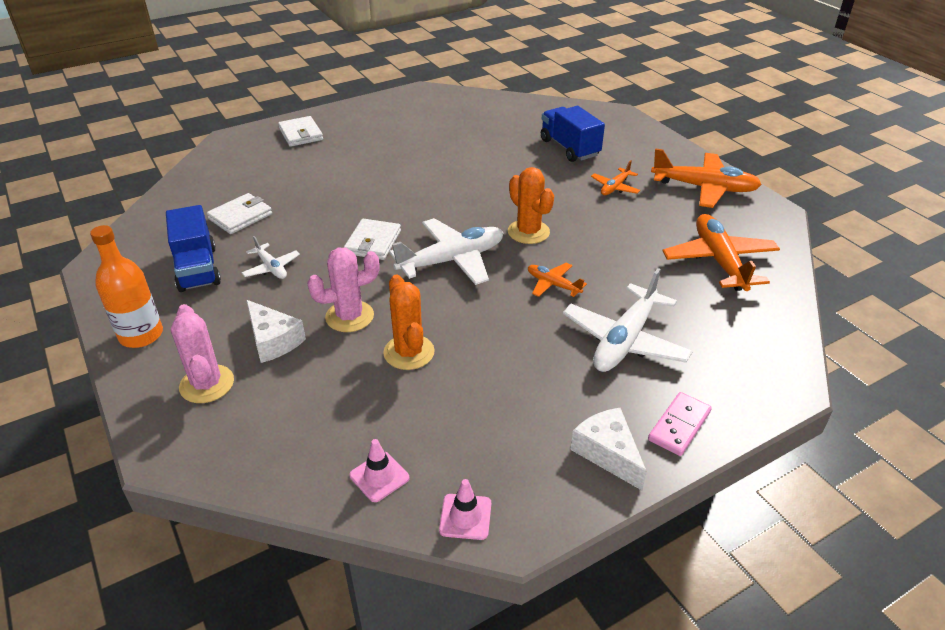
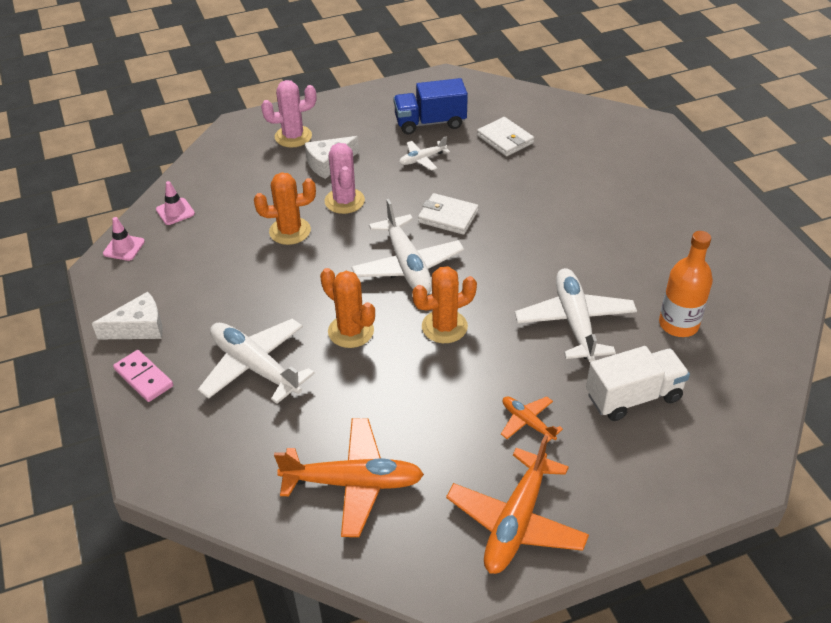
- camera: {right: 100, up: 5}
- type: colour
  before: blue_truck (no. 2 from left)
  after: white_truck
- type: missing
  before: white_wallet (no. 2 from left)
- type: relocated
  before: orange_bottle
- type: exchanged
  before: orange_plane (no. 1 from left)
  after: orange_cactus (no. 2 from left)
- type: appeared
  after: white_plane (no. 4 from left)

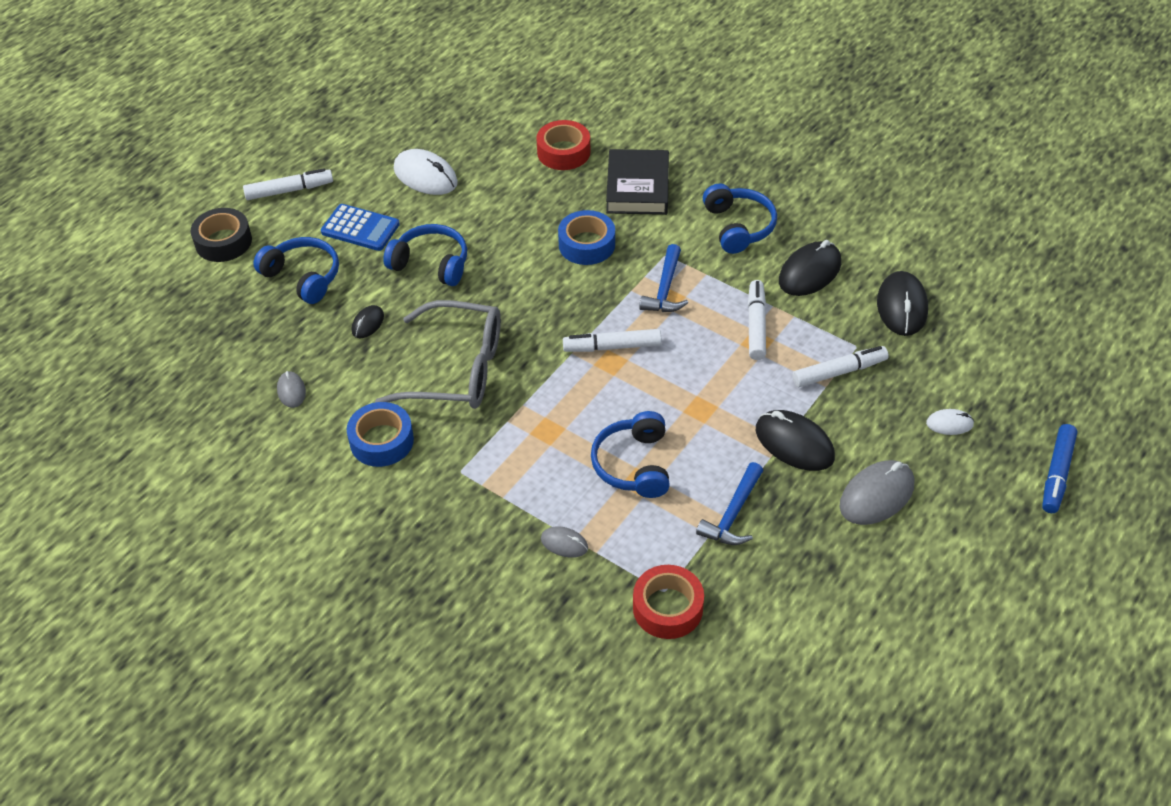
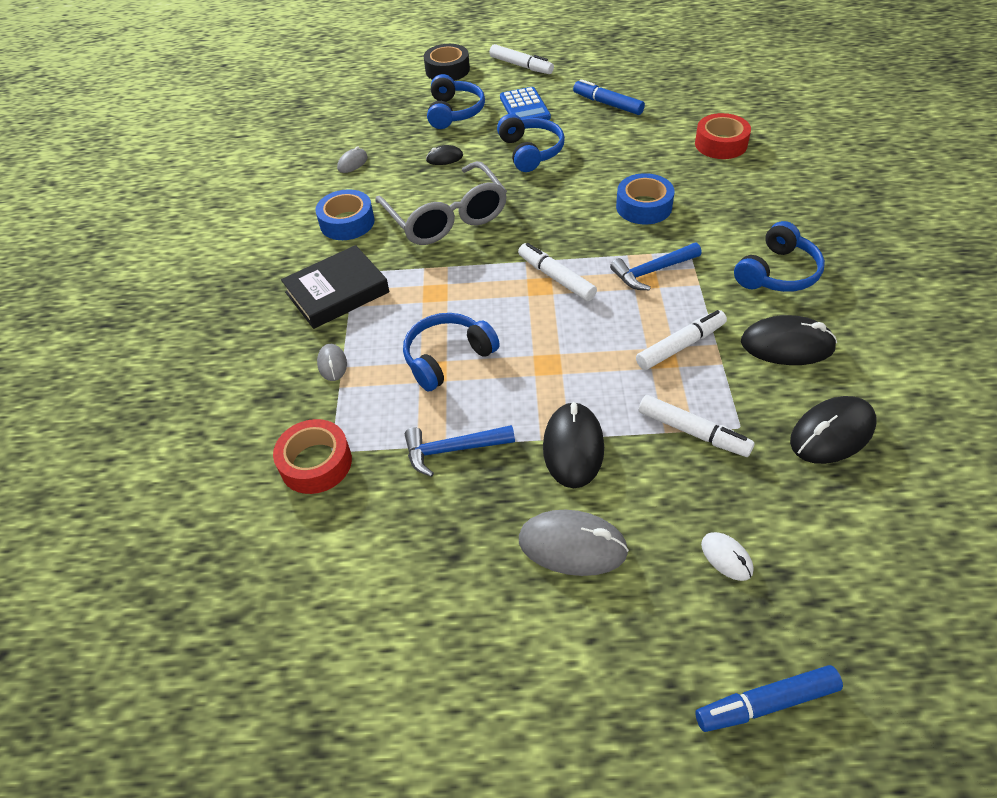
- camera: {right: 55, up: 0}
- type: exchanged
  before: white_mouse (no. 1 from left)
  after: blue_marker (no. 1 from left)
- type: relocated
  before: black_book

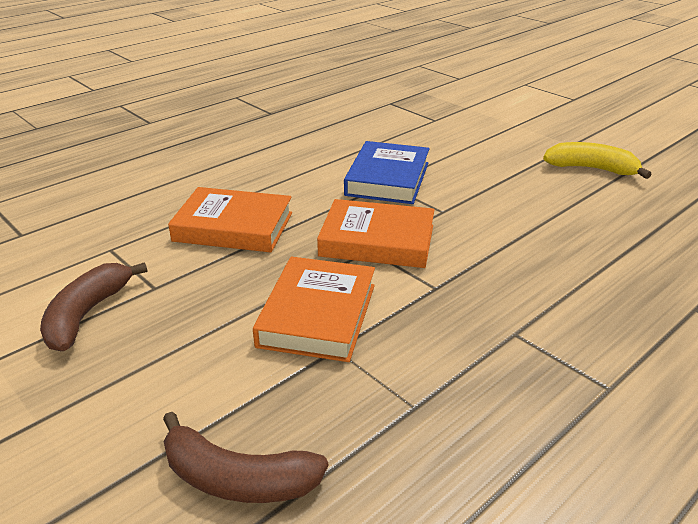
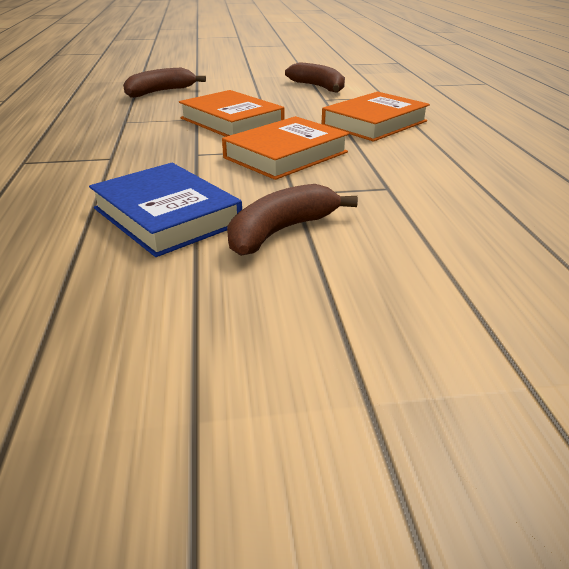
- camera: {right: 125, up: 0}
- type: relocated
  before: blue_book
- type: missing
  before: yellow_banana
- type: appeared
  after: brown_banana (no. 2 from left)

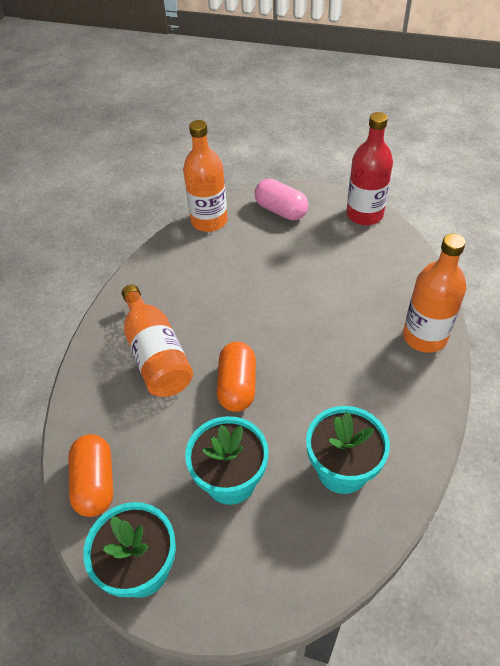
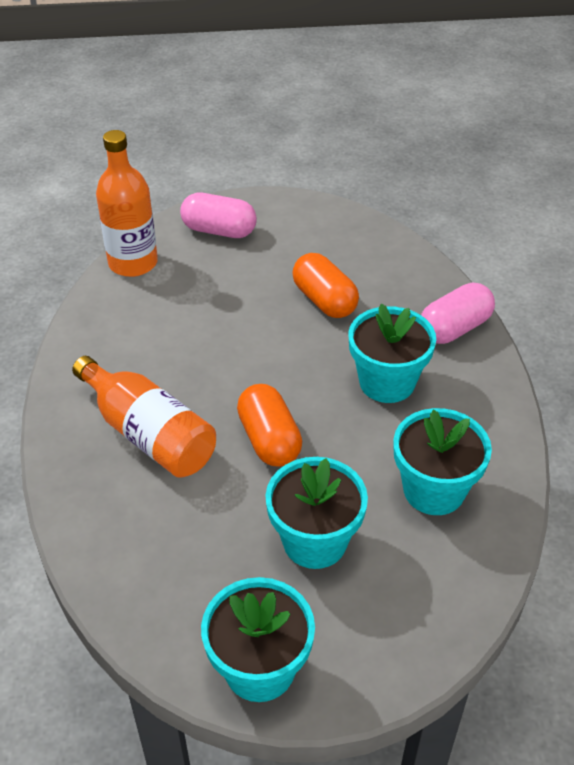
- camera: {right: -25, up: -5}
- type: missing
  before: red_bottle
- type: exchanged
  before: orange_bottle (no. 3 from left)
  after: pink_capsule (no. 2 from left)
- type: relocated
  before: orange_capsule (no. 1 from left in the first image)
  after: orange_capsule (no. 2 from left)
- type: appeared
  after: turquoise_flower_pot (no. 3 from left)

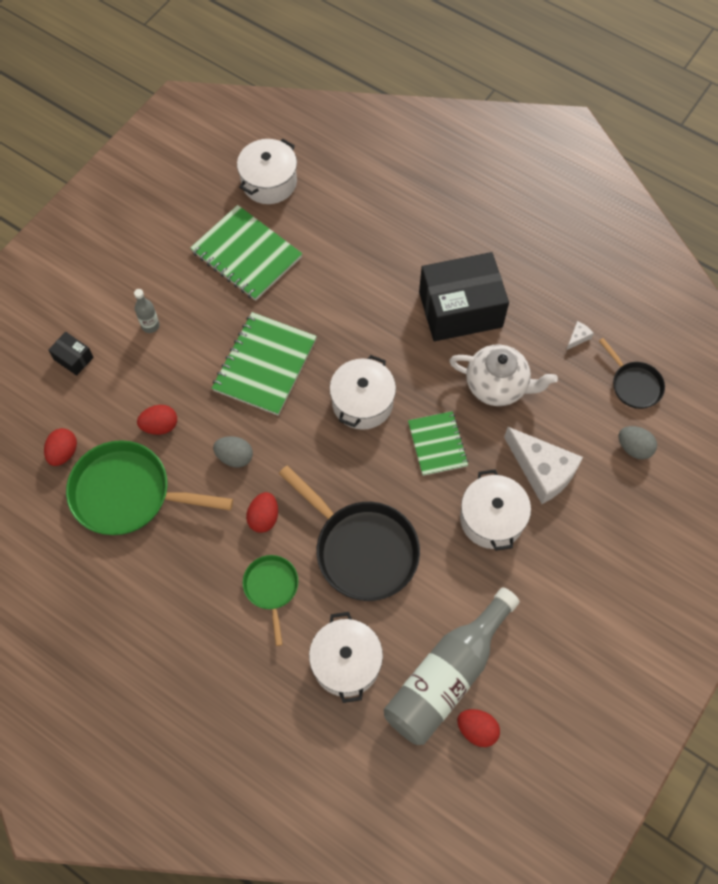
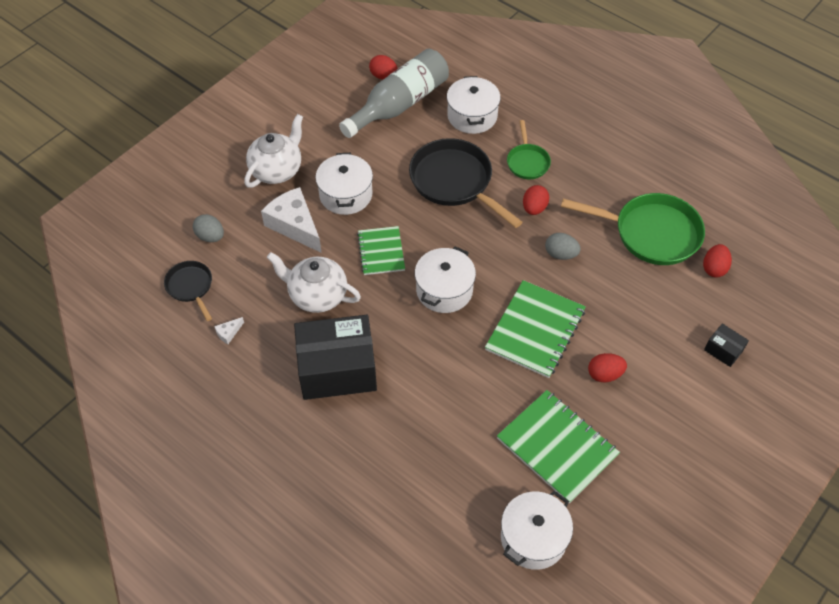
- camera: {right: -175, up: -10}
- type: missing
  before: grey_bottle (no. 1 from left)
- type: relocated
  before: red_egg (no. 2 from left in the first image)
  after: red_egg (no. 3 from left)
- type: appeared
  after: white_teapot (no. 1 from left)

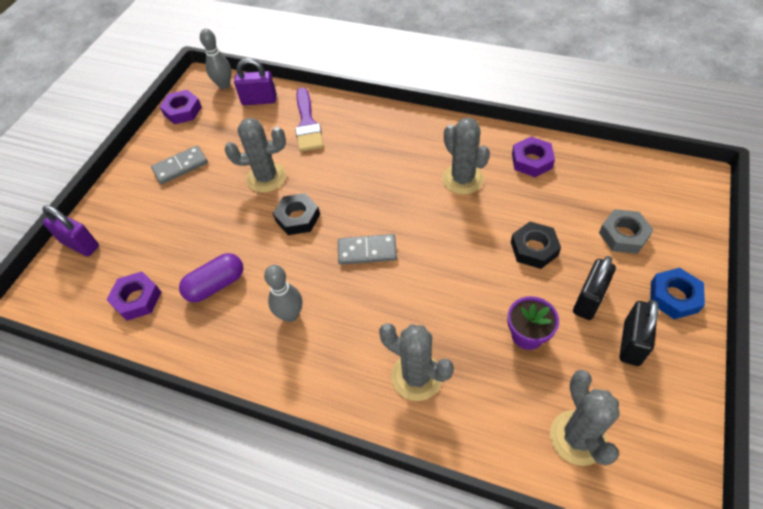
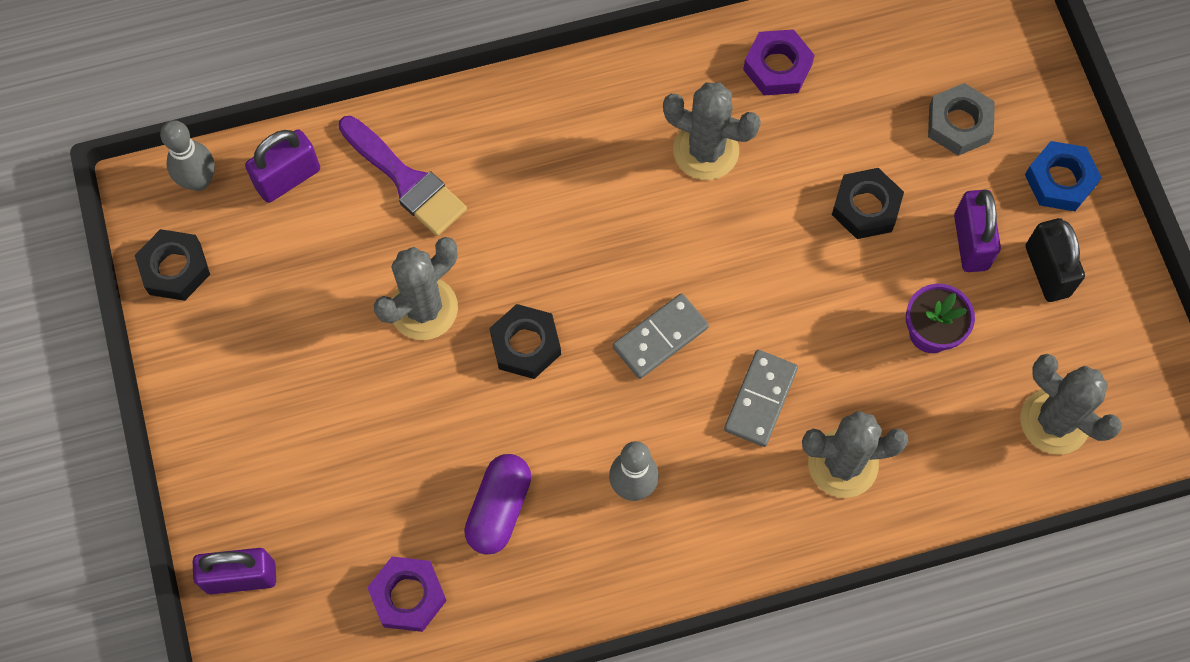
- camera: {right: -40, up: 15}
- type: colour
  before: purple_nut (no. 2 from left)
  after: black_nut (no. 1 from left)
- type: relocated
  before: grey_domino (no. 1 from left in the first image)
  after: grey_domino (no. 2 from left)
- type: colour
  before: black_padlock (no. 1 from left)
  after: purple_padlock (no. 3 from left)

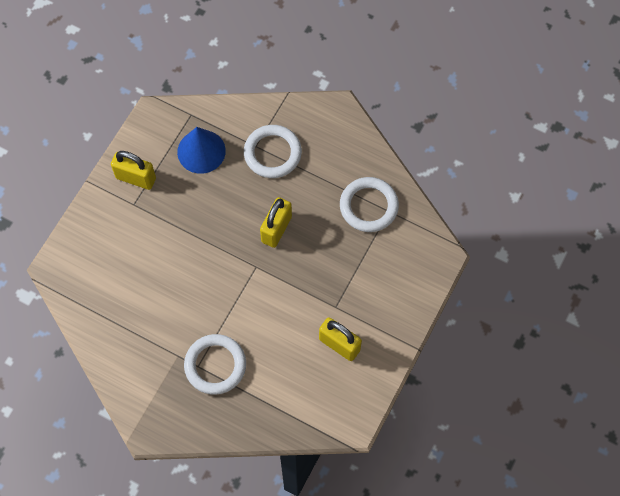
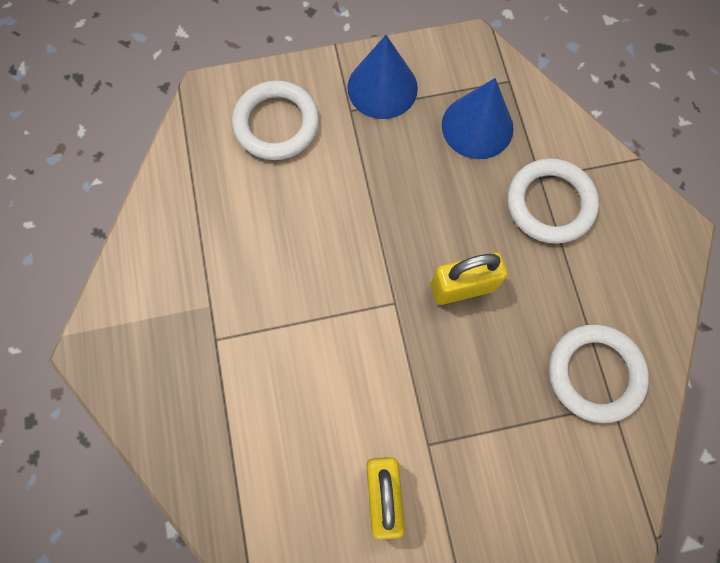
- camera: {right: 50, up: 5}
- type: exchanged
  before: yellow_padlock (no. 1 from left)
  after: blue_cone (no. 1 from left)
- type: relocated
  before: white_ring (no. 1 from left)

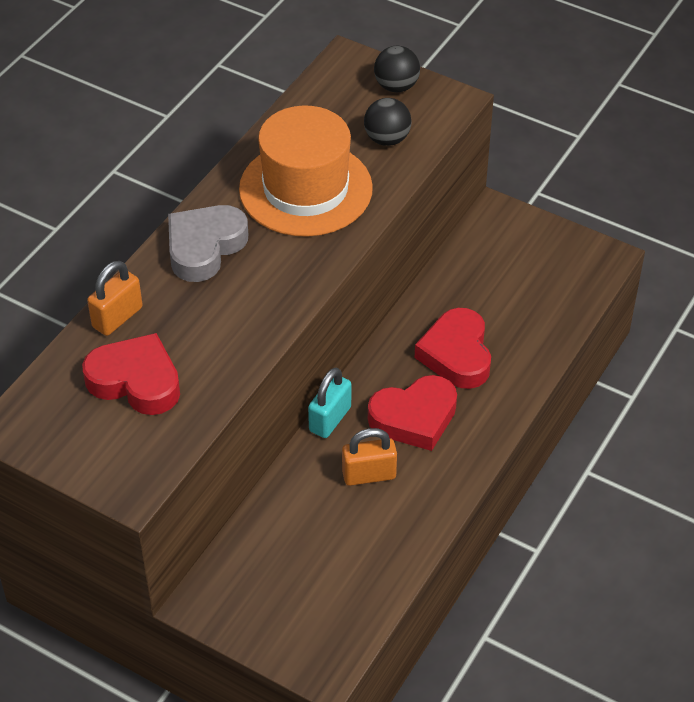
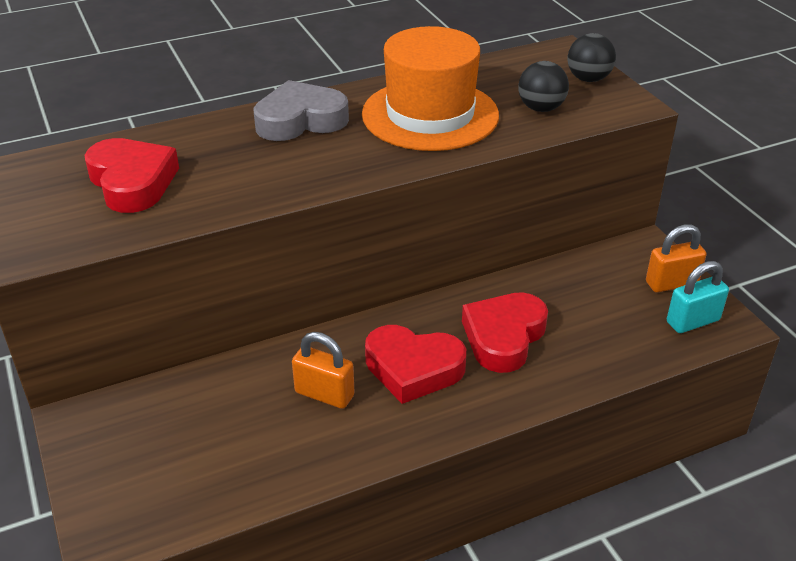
- camera: {right: 35, up: -10}
- type: relocated
  before: orange_padlock (no. 1 from left in the first image)
  after: orange_padlock (no. 2 from left)
- type: relocated
  before: turquoise_padlock

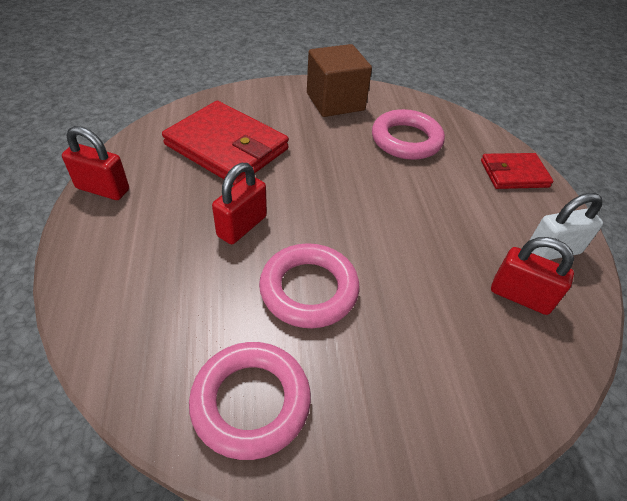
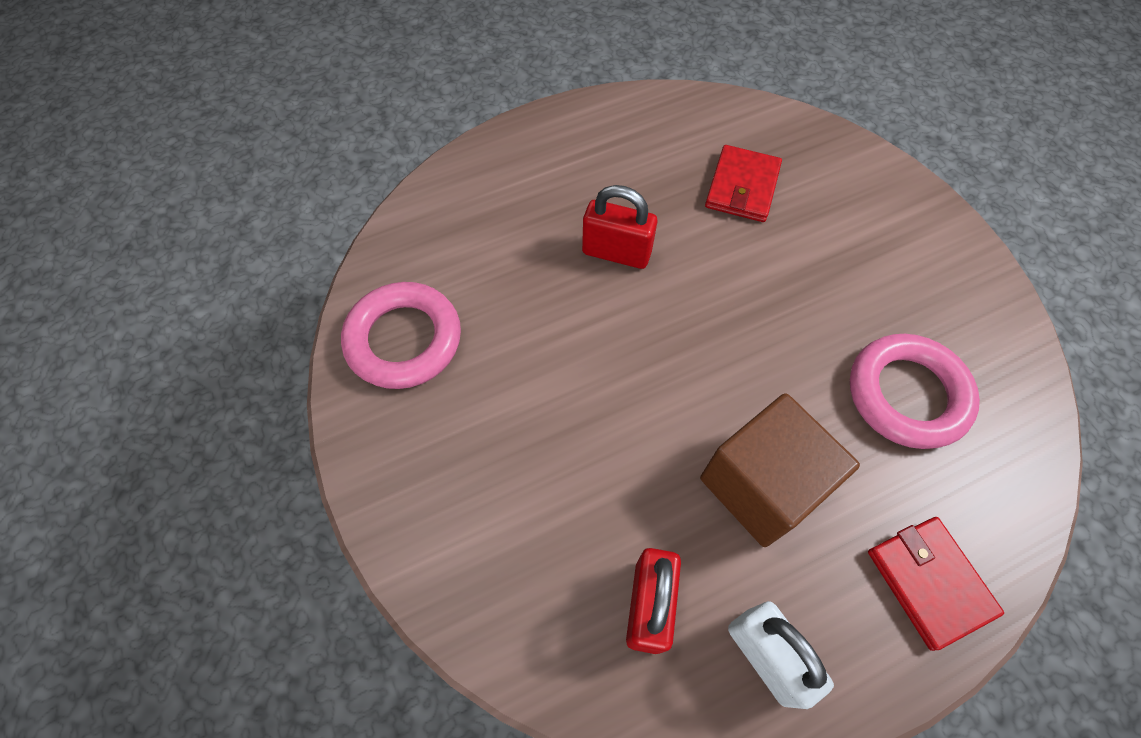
- camera: {right: 75, up: 15}
- type: relocated
  before: brown_cube
- type: size
  before: red_wallet (no. 1 from left)
  scale: 0.57
- type: missing
  before: red_padlock (no. 1 from left)
- type: missing
  before: pink_ring (no. 2 from left)

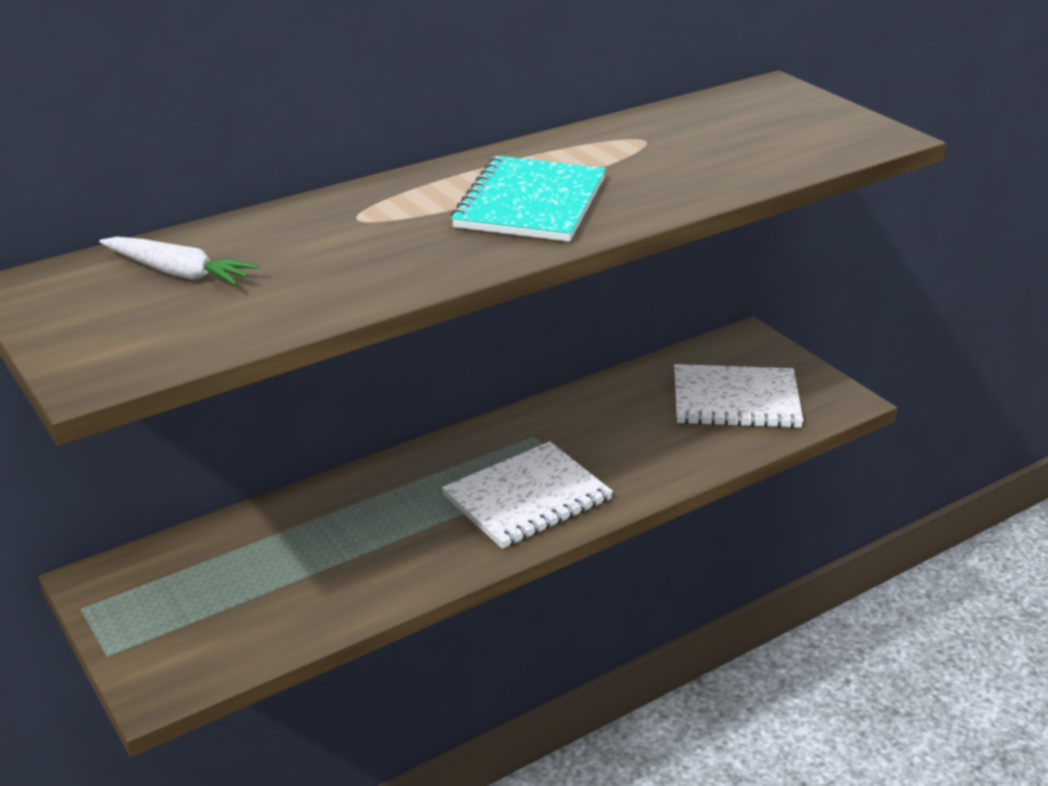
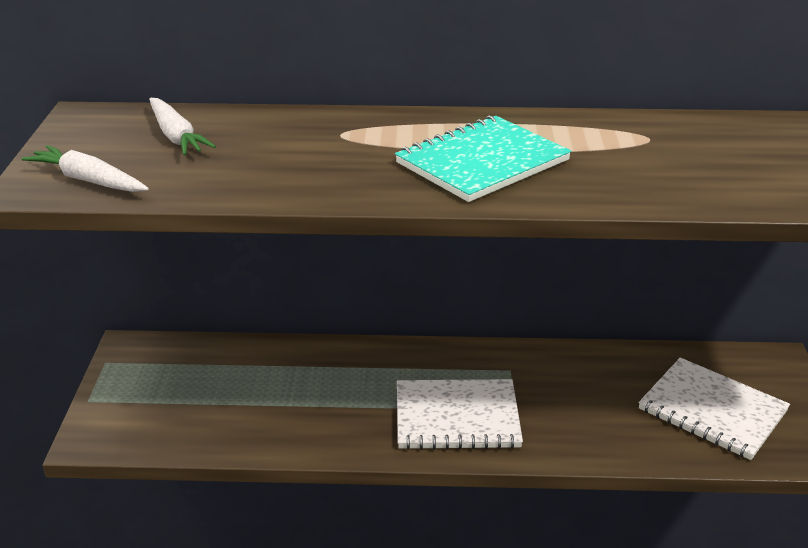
- camera: {right: 35, up: 0}
- type: appeared
  after: white_carrot (no. 1 from left)

